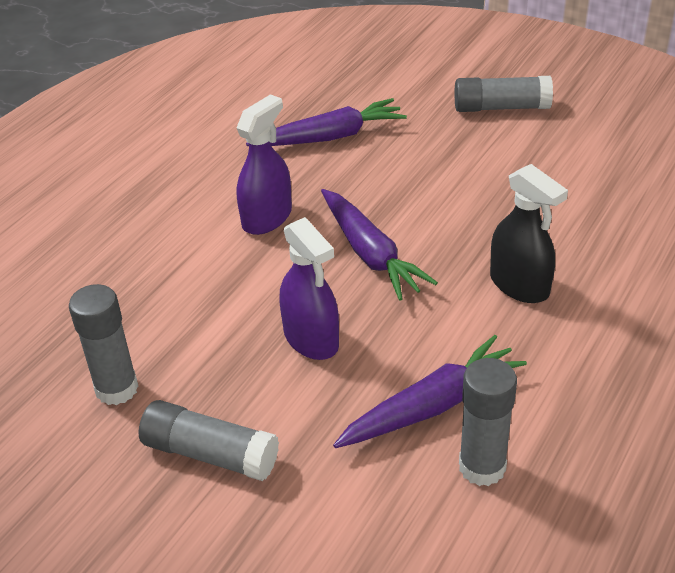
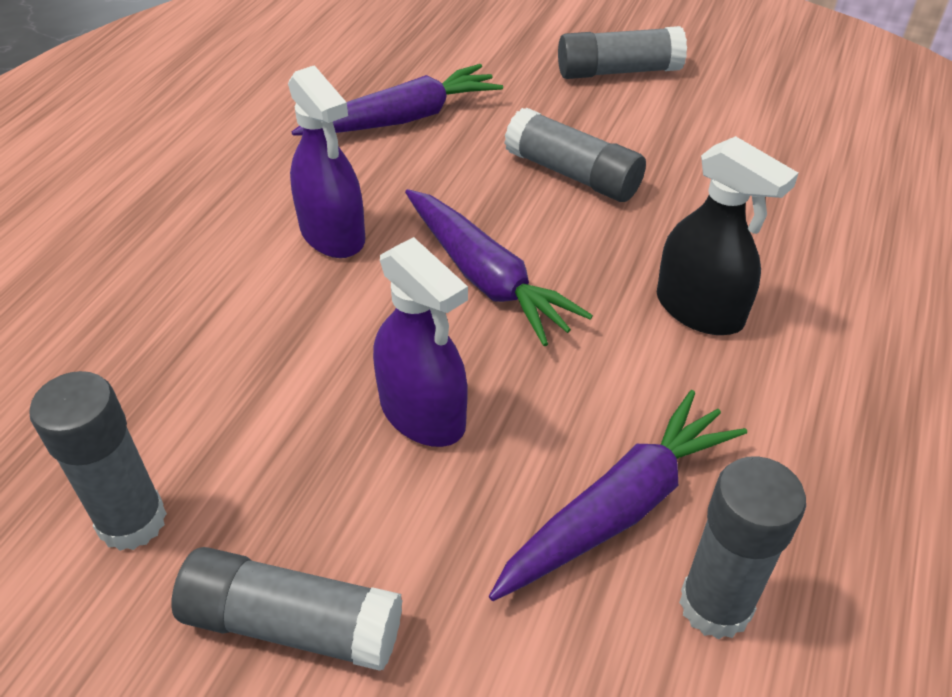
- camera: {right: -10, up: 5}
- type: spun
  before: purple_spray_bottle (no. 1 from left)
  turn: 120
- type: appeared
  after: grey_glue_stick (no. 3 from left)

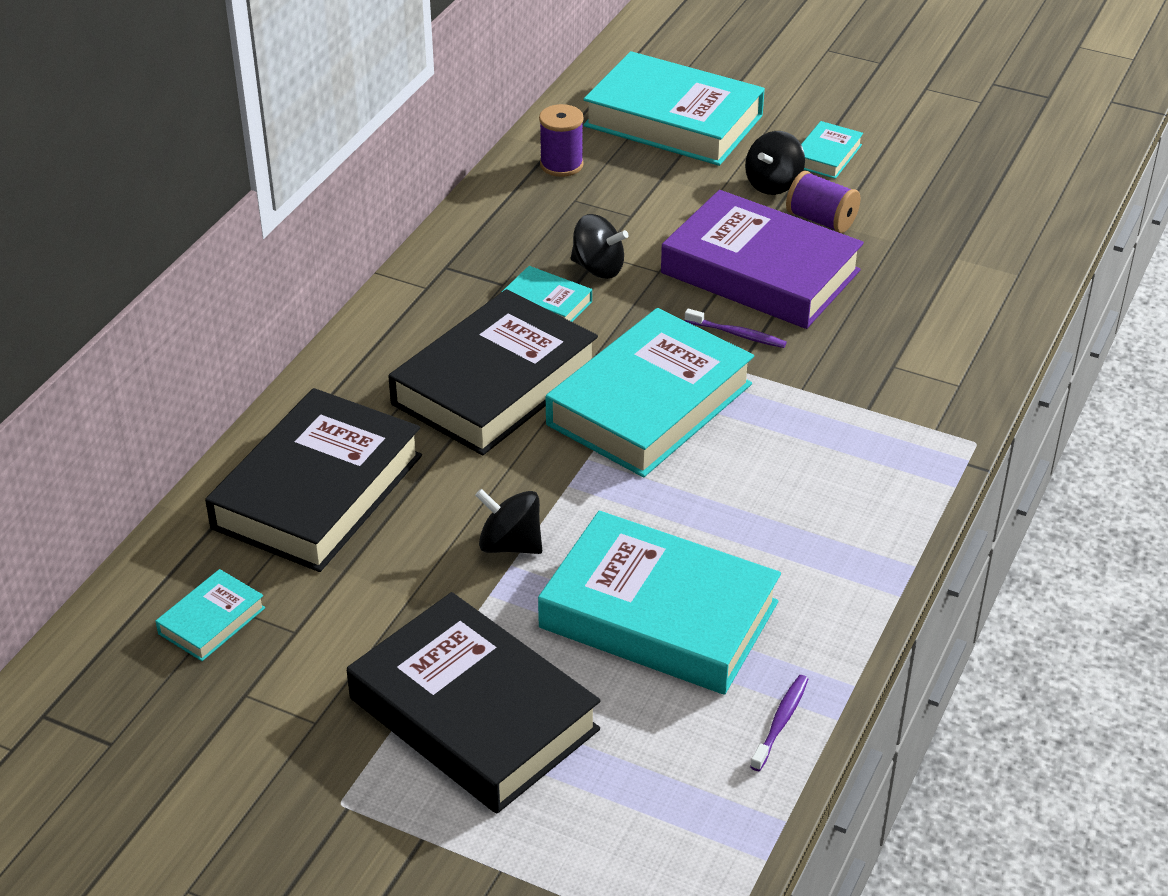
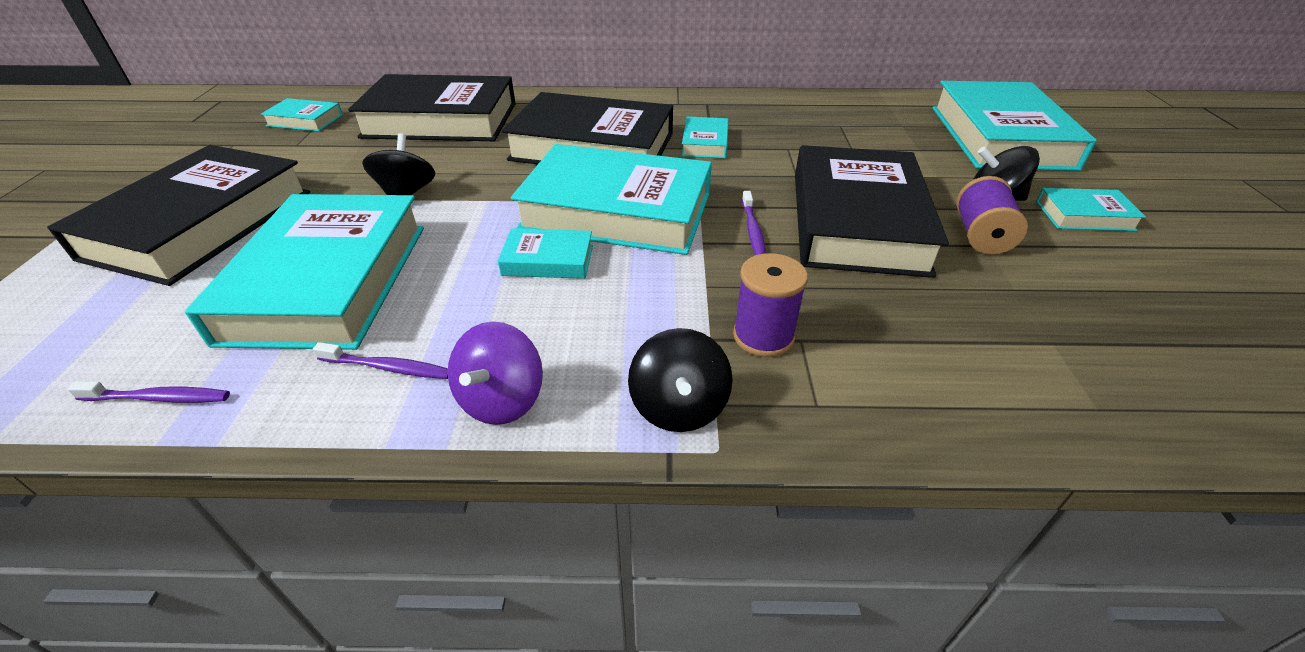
- camera: {right: 65, up: 0}
- type: relocated
  before: purple_spool (no. 1 from left)
- type: colour
  before: purple_book
  after: black_book (no. 4 from left)
- type: relocated
  before: black_spinning_top (no. 2 from left)
- type: appeared
  after: turquoise_book (no. 3 from left)
- type: appeared
  after: purple_spinning_top
- type: appeared
  after: purple_toothbrush (no. 2 from left)

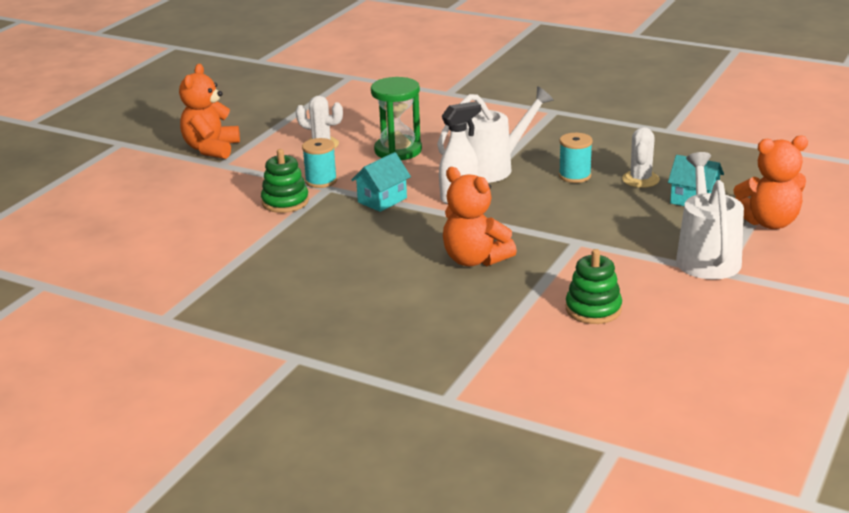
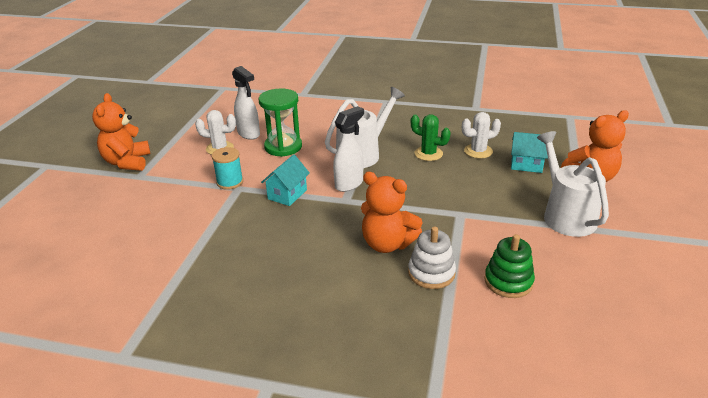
- camera: {right: -15, up: 5}
- type: spun
  before: white_cactus (no. 2 from left)
  turn: 75
- type: exchanged
  before: turquoise_spool (no. 2 from left)
  after: green_cactus
- type: missing
  before: green_stacking_toy (no. 1 from left)
- type: appeared
  after: white_spray_bottle (no. 1 from left)
- type: appeared
  after: white_stacking_toy

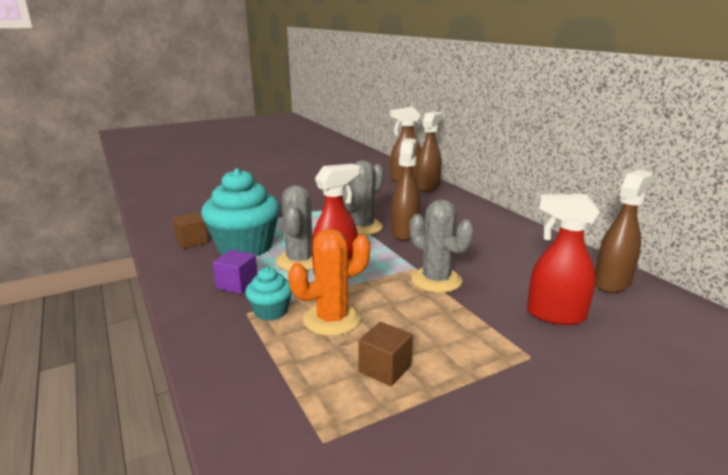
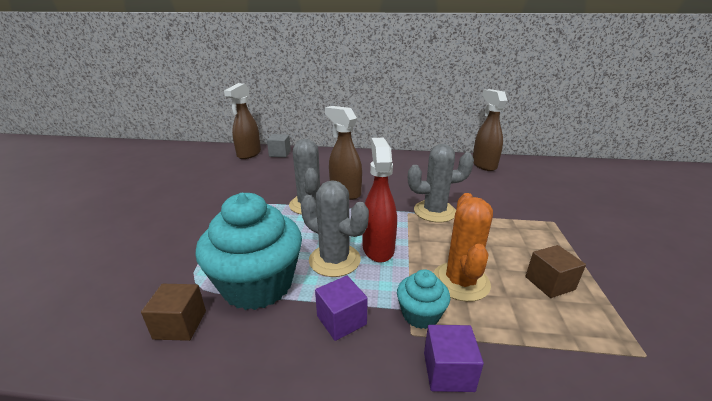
- camera: {right: -55, up: 5}
- type: exchanged
  before: brown_spray_bottle (no. 3 from left)
  after: grey_cube
- type: missing
  before: red_spray_bottle (no. 2 from left)
- type: appeared
  after: purple_cube (no. 2 from left)

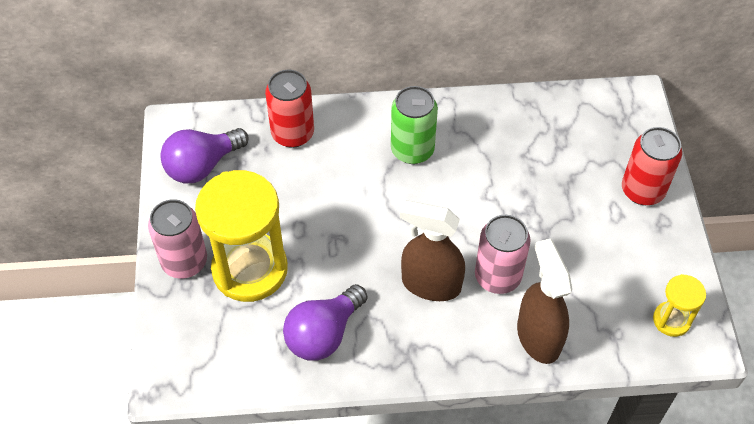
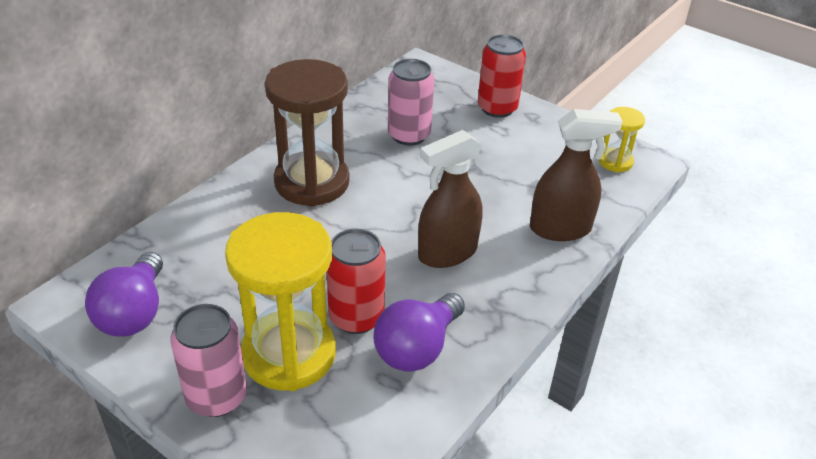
- camera: {right: -50, up: -15}
- type: relocated
  before: red_can (no. 1 from left)
- type: exchanged
  before: green_can
  after: brown_hourglass
- type: relocated
  before: pink_can (no. 2 from left)
- type: spun
  before: brown_spray_bottle (no. 2 from left)
  turn: 150
- type: spun
  before: purple_light_bulb (no. 2 from left)
  turn: 45

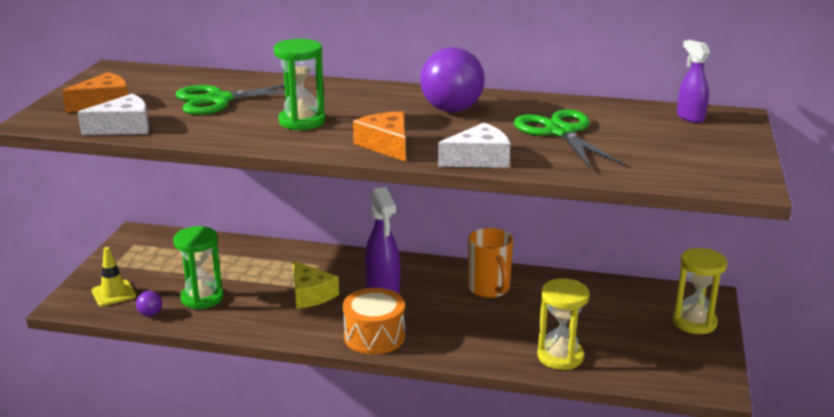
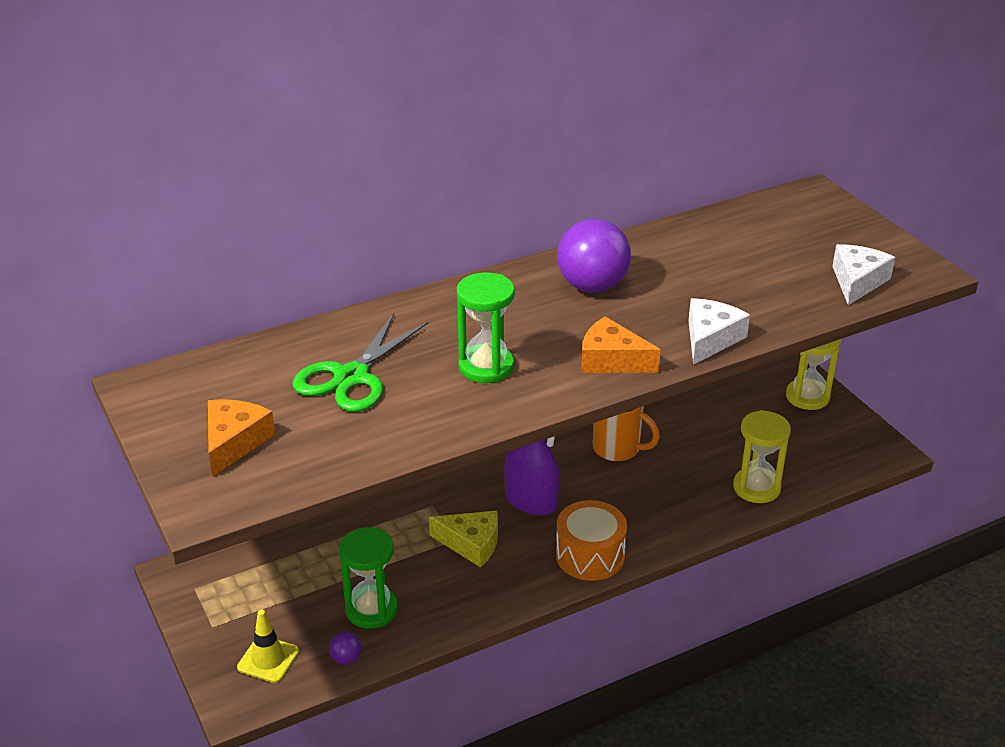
- camera: {right: -40, up: 10}
- type: missing
  before: purple_spray_bottle (no. 2 from left)
- type: relocated
  before: white_cheese (no. 1 from left in the first image)
  after: white_cheese (no. 2 from left)
- type: missing
  before: green_scissors (no. 2 from left)

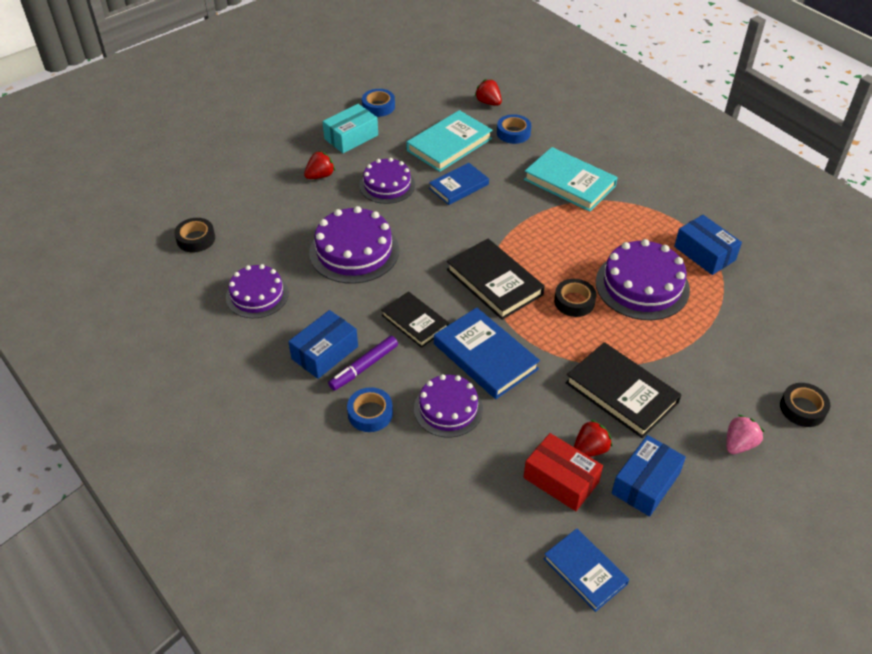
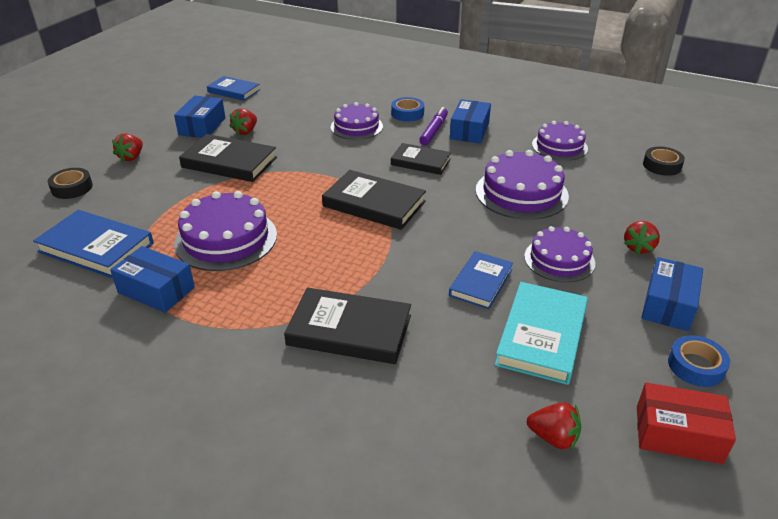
- camera: {right: 155, up: -10}
- type: colour
  before: turquoise_box
  after: blue_box (no. 4 from left)
- type: missing
  before: blue_tape (no. 3 from left)
- type: colour
  before: turquoise_book (no. 2 from left)
  after: black_book (no. 2 from left)
- type: missing
  before: black_tape (no. 2 from left)
- type: relocated
  before: blue_book (no. 2 from left in the first image)
  after: blue_book (no. 1 from left)
- type: colour
  before: pink_strawberry
  after: red_strawberry (no. 1 from left)
- type: relocated
  before: red_box

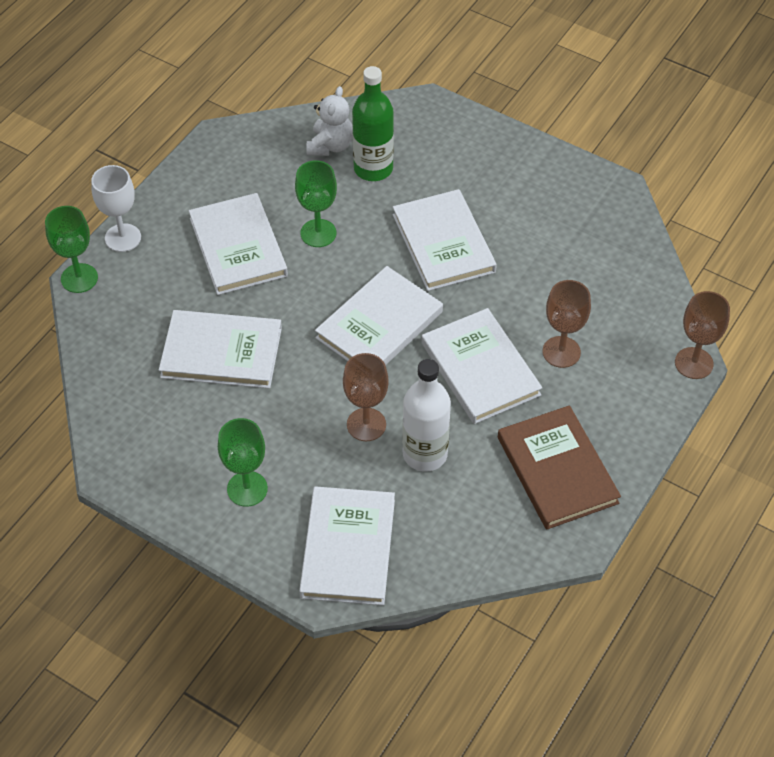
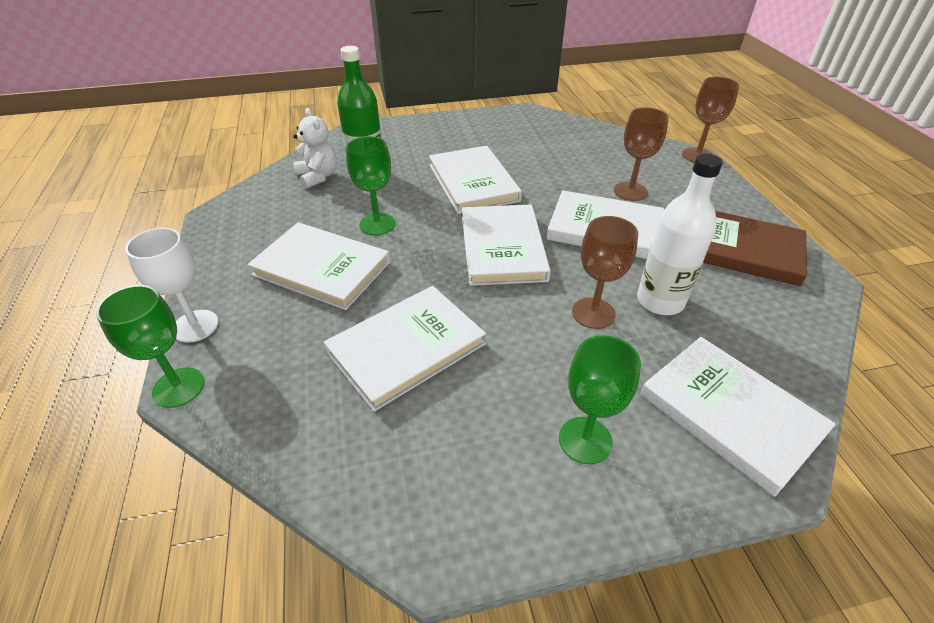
- camera: {right: -45, up: -10}
- type: spun
  before: white_book (no. 5 from left in the first image)
  turn: 45

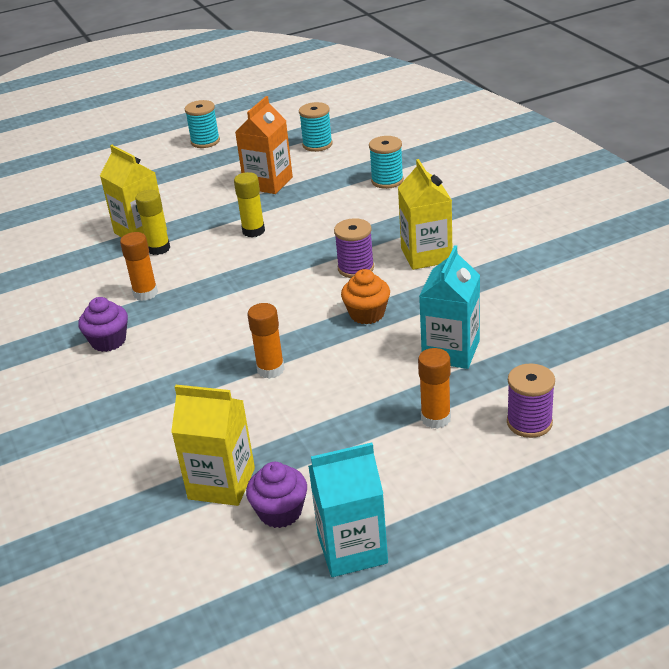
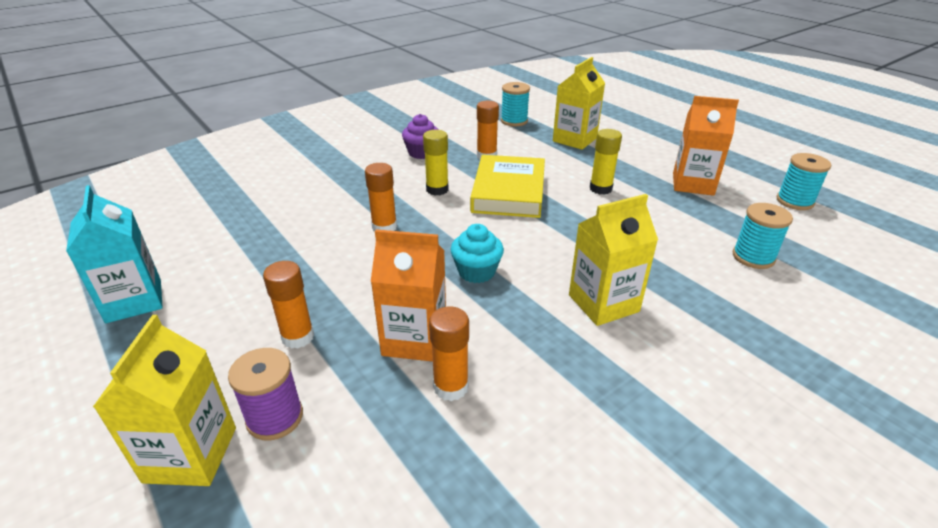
- camera: {right: 75, up: 0}
- type: relocated
  before: turquoise_spool (no. 1 from left)
- type: relocated
  before: yellow_glue_stick (no. 1 from left)
- type: missing
  before: purple_spool (no. 1 from left)
- type: colour
  before: turquoise_carton (no. 2 from left)
  after: orange_carton (no. 1 from left)
- type: colour
  before: orange_cupcake
  after: turquoise_cupcake
- type: relocated
  before: yellow_carton (no. 2 from left in the first image)
  after: yellow_carton (no. 1 from left)
- type: missing
  before: purple_cupcake (no. 2 from left)
- type: appeared
  after: yellow_book
- type: appeared
  after: orange_glue_stick (no. 3 from left)

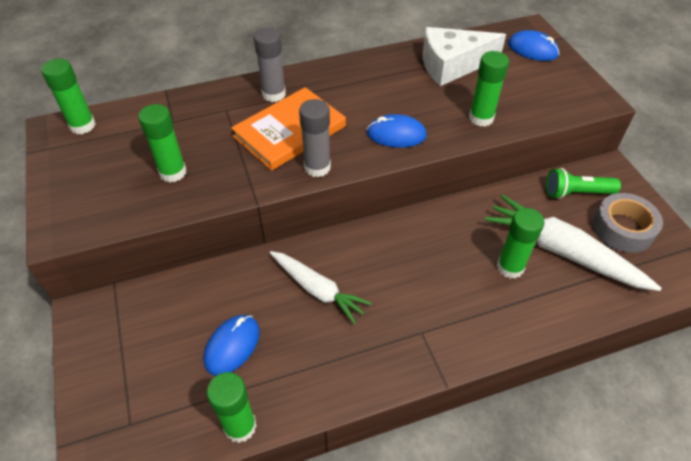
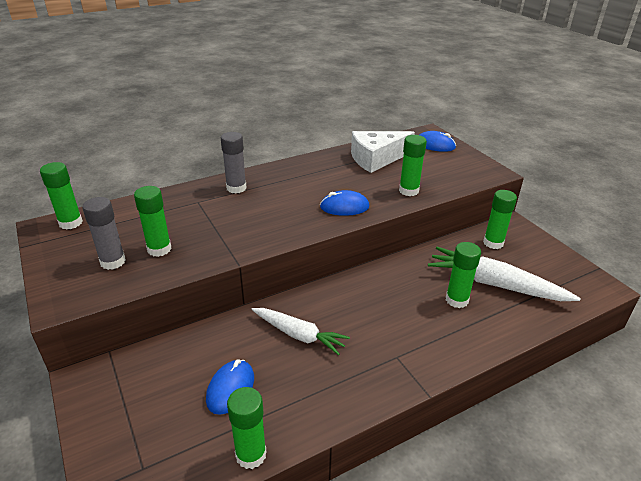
- camera: {right: -10, up: -15}
- type: missing
  before: orange_book
- type: relocated
  before: grey_glue_stick (no. 2 from left in the first image)
  after: grey_glue_stick (no. 1 from left)
- type: exchanged
  before: green_flashlight
  after: green_glue_stick (no. 6 from left)
- type: missing
  before: grey_tape

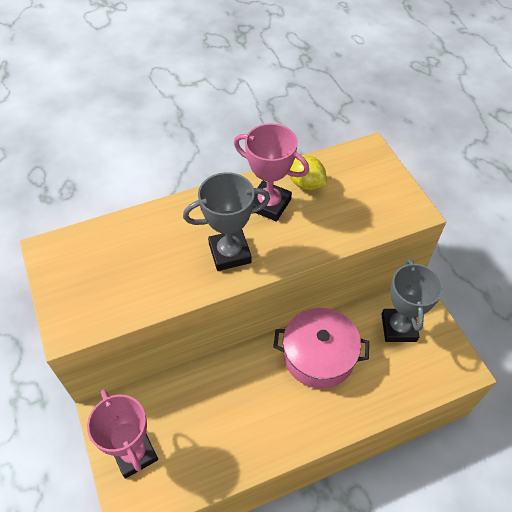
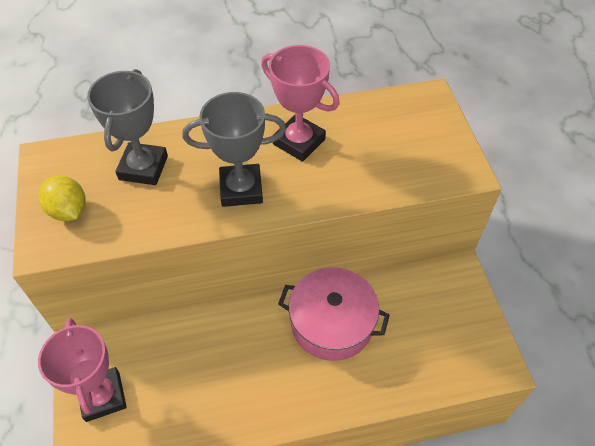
- camera: {right: 10, up: 0}
- type: relocated
  before: yellow_lemon
- type: relocated
  before: grey_trophy (no. 2 from left in the first image)
  after: grey_trophy (no. 1 from left)

